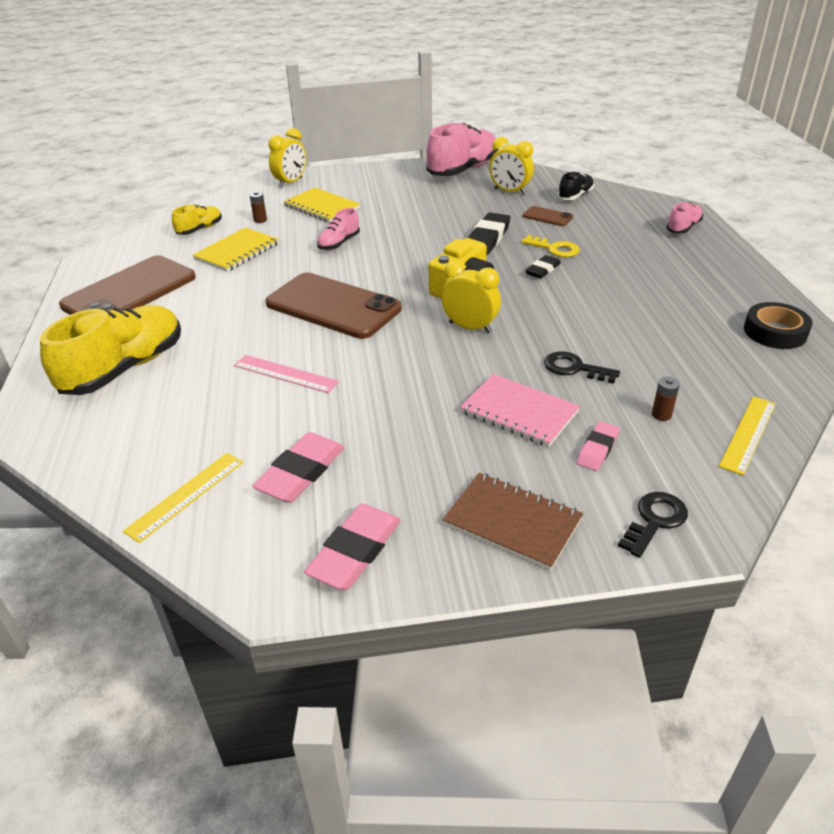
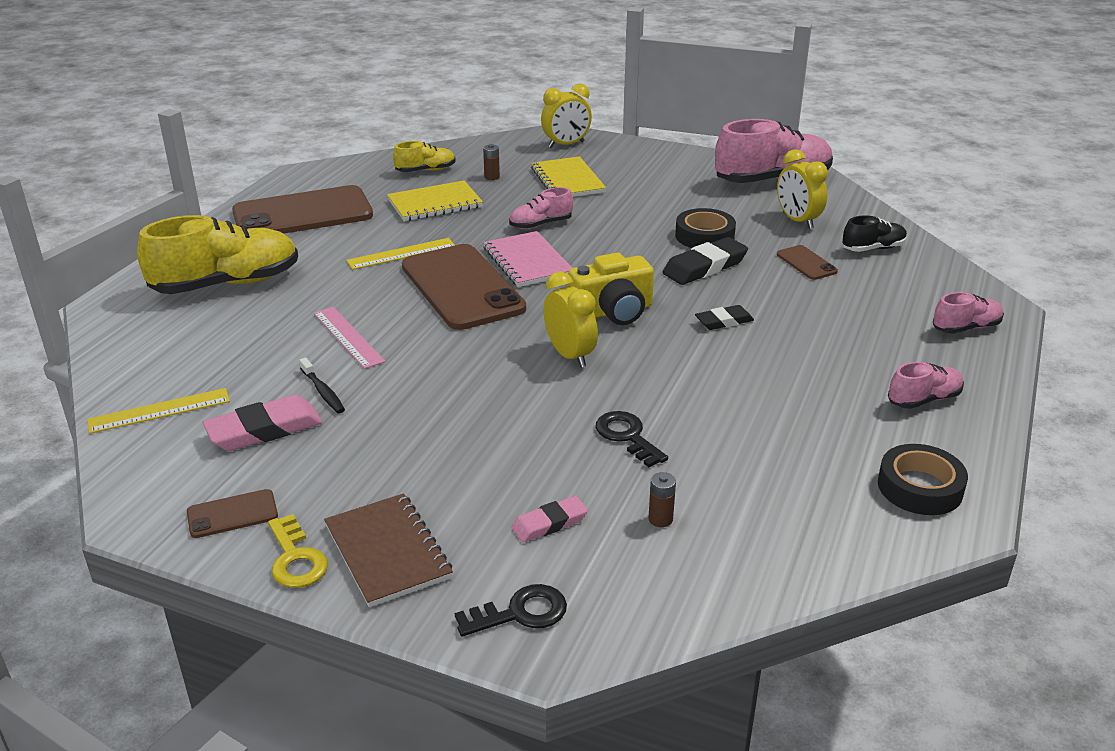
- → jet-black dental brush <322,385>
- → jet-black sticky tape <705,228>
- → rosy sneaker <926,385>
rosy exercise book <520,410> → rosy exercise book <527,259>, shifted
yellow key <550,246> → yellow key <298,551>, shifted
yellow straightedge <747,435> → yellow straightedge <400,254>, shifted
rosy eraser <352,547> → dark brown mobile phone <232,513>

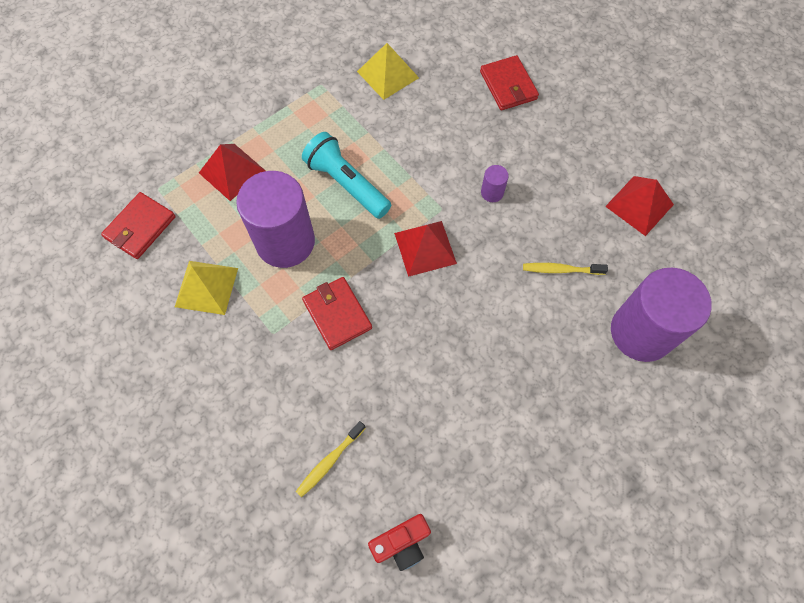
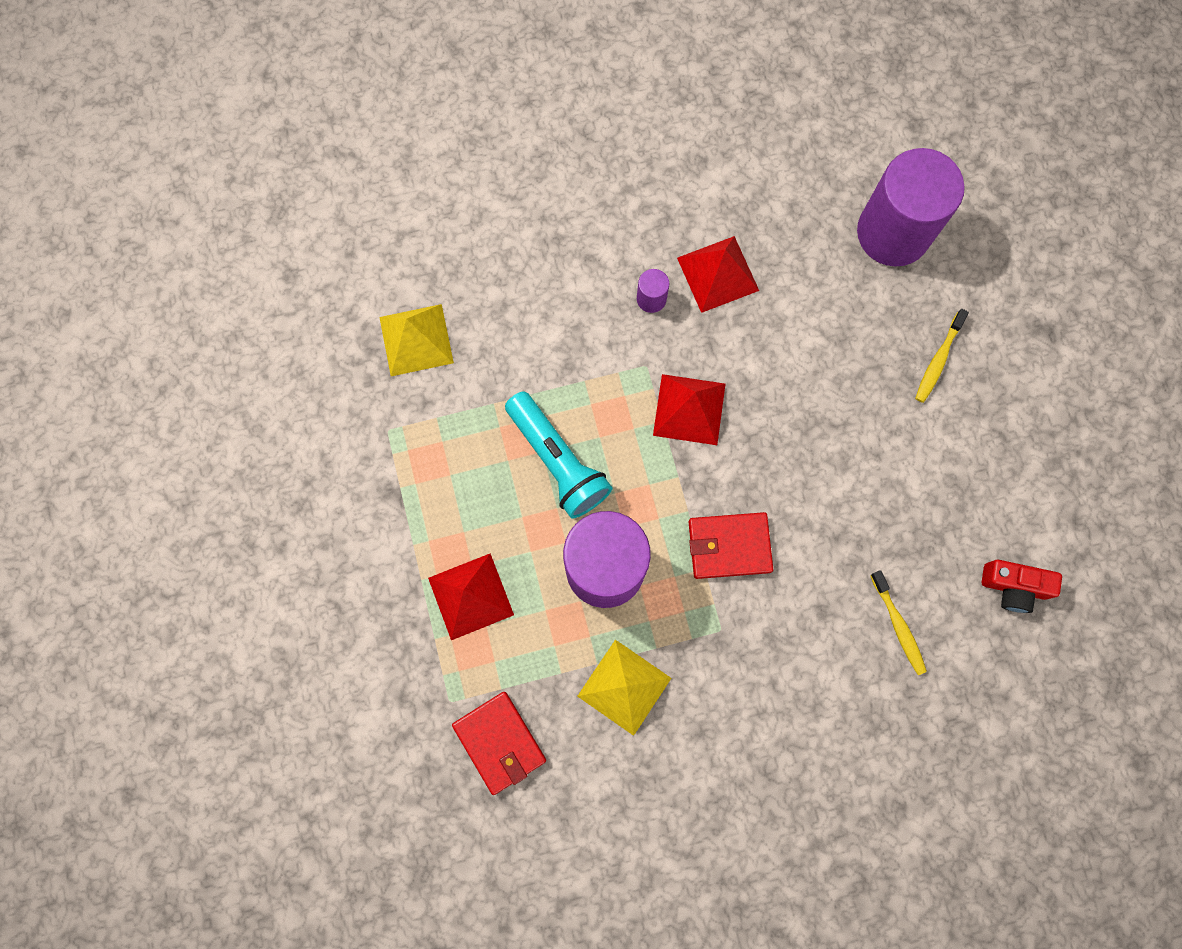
red wallet <509,83> → -
yellow dental brush <565,269> → yellow dental brush <942,356>, shifted
red solid pyramid <639,206> → red solid pyramid <718,274>, shifted
aqua torch <346,175> → aqua torch <558,455>, 105 degrees counterclockwise
red photo camera <399,542> → red photo camera <1022,586>, 105 degrees clockwise

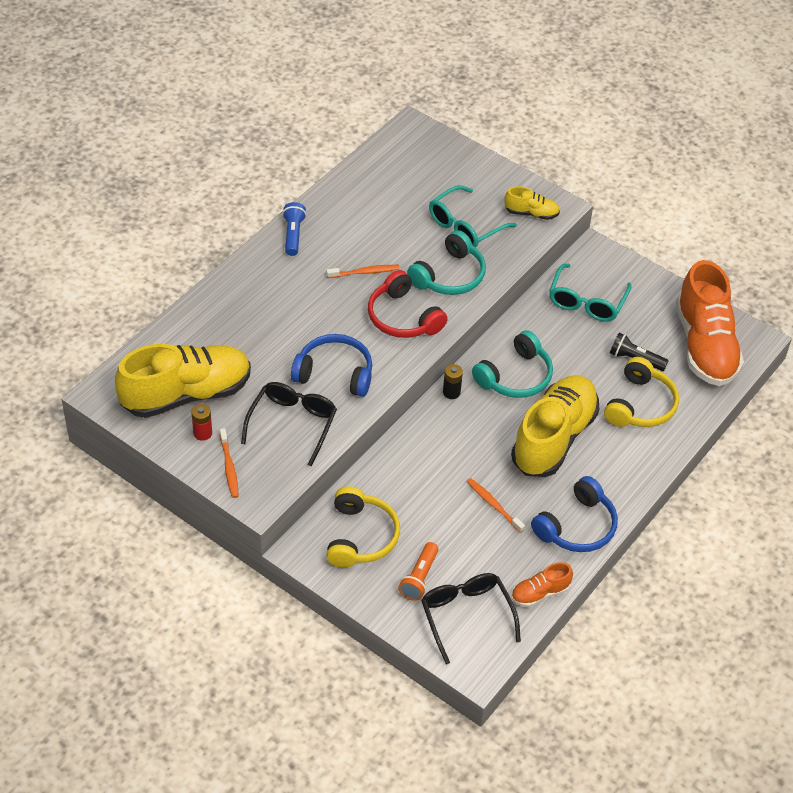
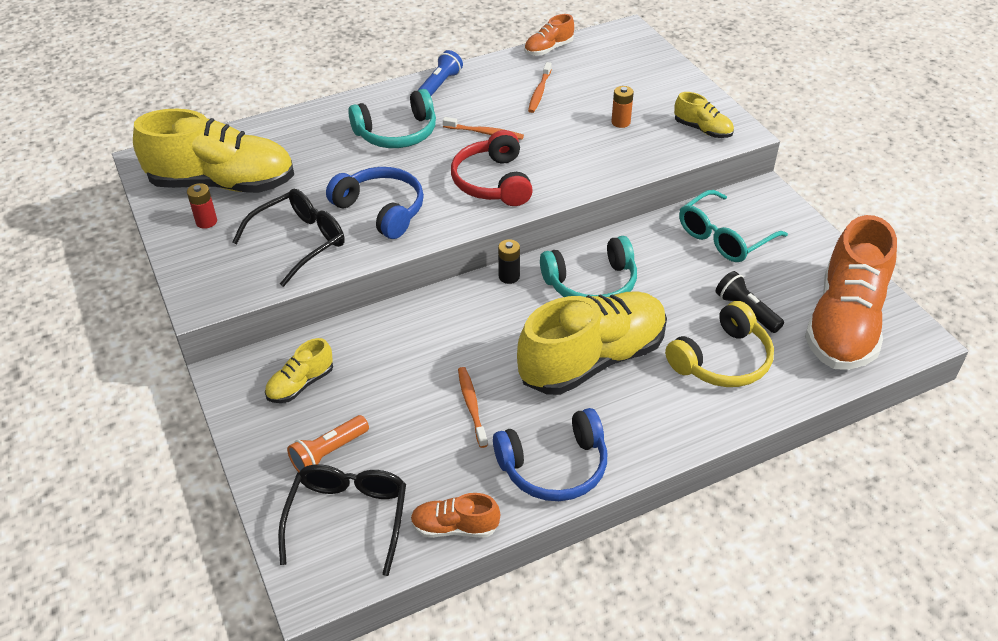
- → orange-coloured sneaker <549,35>
orange-coloured dental brush <229,463> → orange-coloured dental brush <540,87>, shifted
aqua over-ear headphones <446,262> → aqua over-ear headphones <392,118>, shifted
yellow over-ear headphones <363,527> → yellow sneaker <299,370>
aqua spectacles <473,216> → orange-coloured battery <622,107>

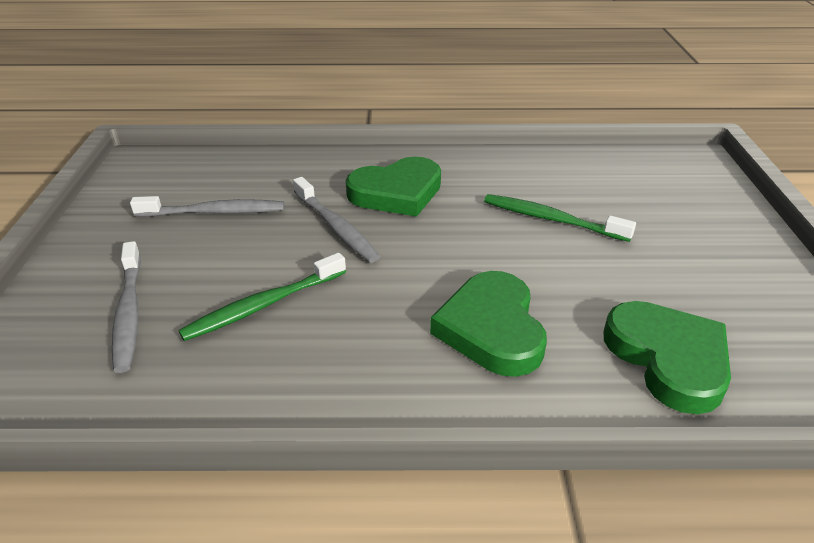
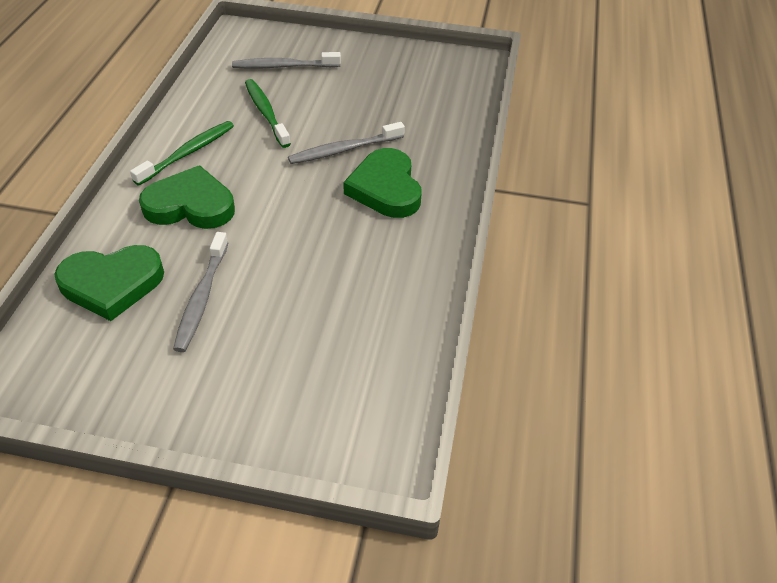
gray dental brush <207,206> → gray dental brush <200,292>, shifted
leaf-green dental brush <560,218> → leaf-green dental brush <182,153>, shifted

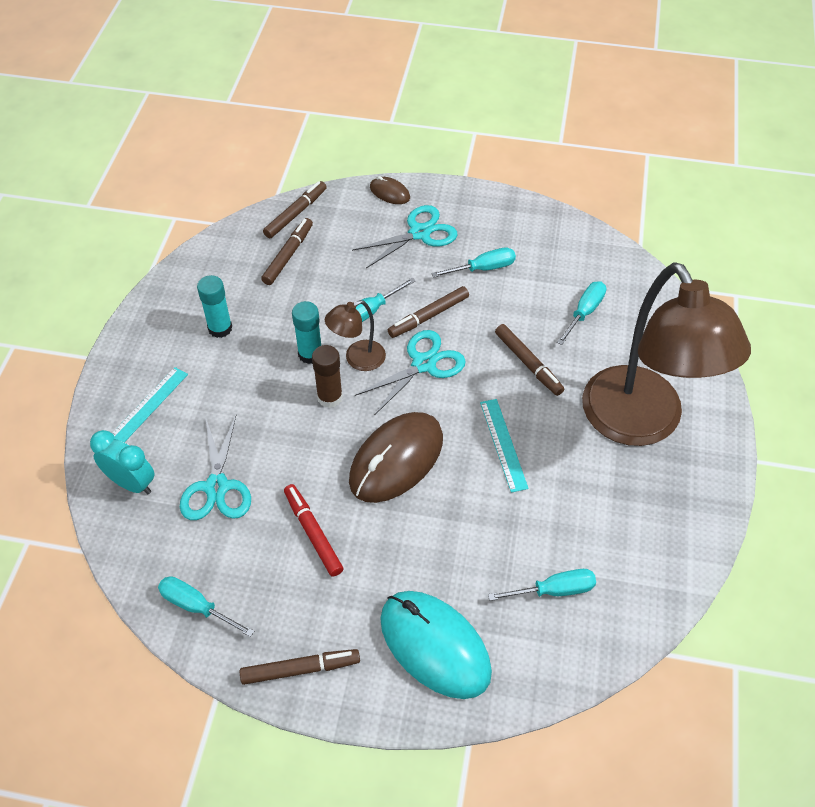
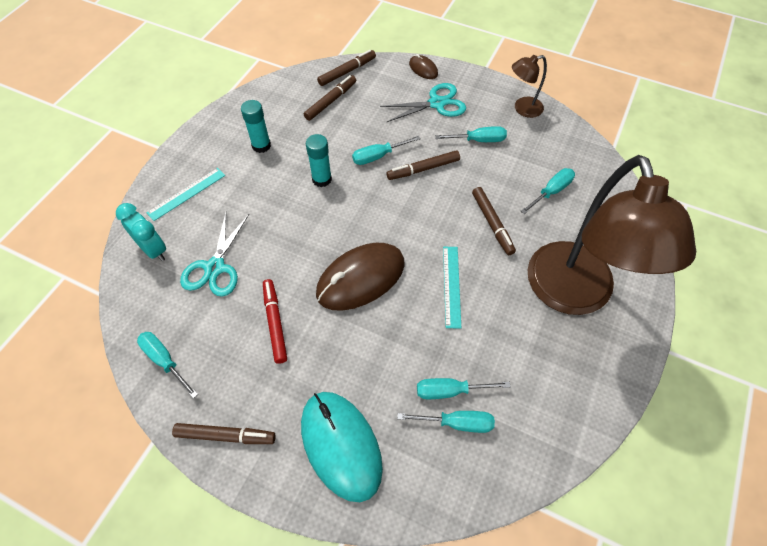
dark brown glue stick <327,376> → -
aqua scissors <410,372> → -
- → aqua flat screwdriver <464,388>
dark brown reading lamp <355,335> → dark brown reading lamp <529,86>, shifted

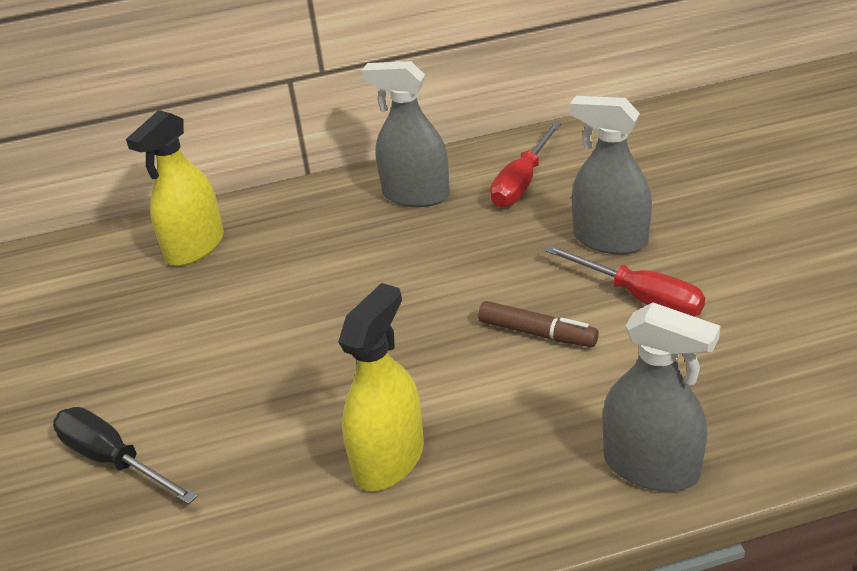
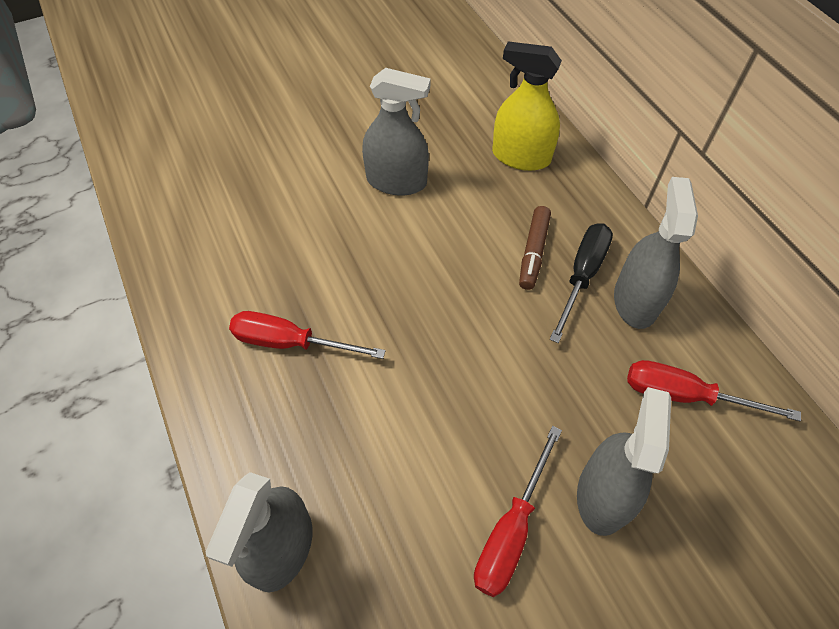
- → gray spray cleaner <396,131>
jet-black flat screwdriver <125,455> → jet-black flat screwdriver <581,283>, shifted
dark brown marker <538,324> → dark brown marker <535,248>, shifted
yellow spray cleaner <381,387> → red flat screwdriver <307,335>

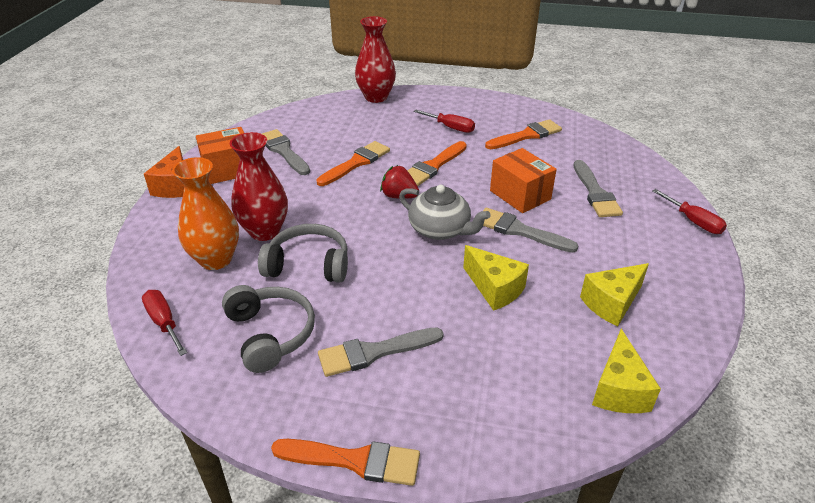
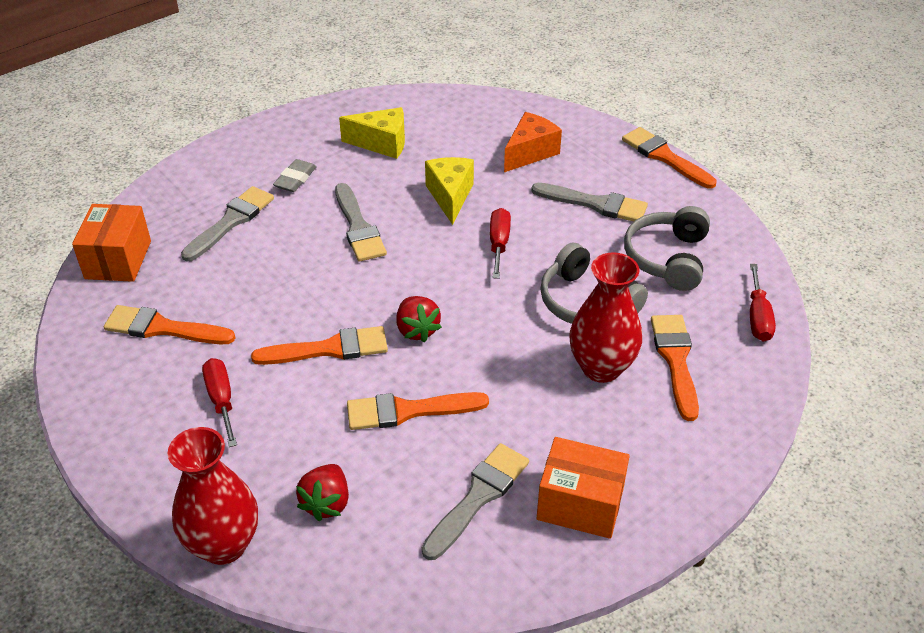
gray tea pot <445,212> → -
yellow cheese wedge <626,371> → -
- → gray eraser <295,175>
- → red strawberry <322,492>
orange-coloured cheese wedge <164,172> → orange-coloured cheese wedge <533,142>, shifted
orange-coloured box <523,180> → orange-coloured box <111,243>, shifted
red flat screwdriver <689,211> → red flat screwdriver <500,243>, shifted
orange-coloured vase <205,213> → orange-coloured brush <675,368>
gray brush <286,152> → gray brush <475,501>, 150 degrees counterclockwise

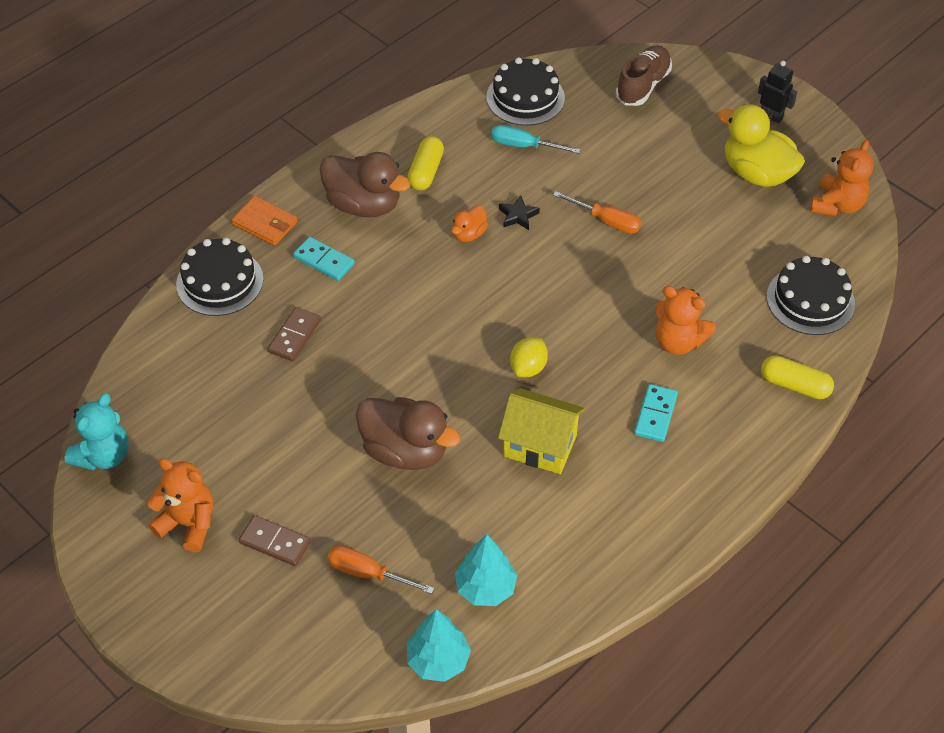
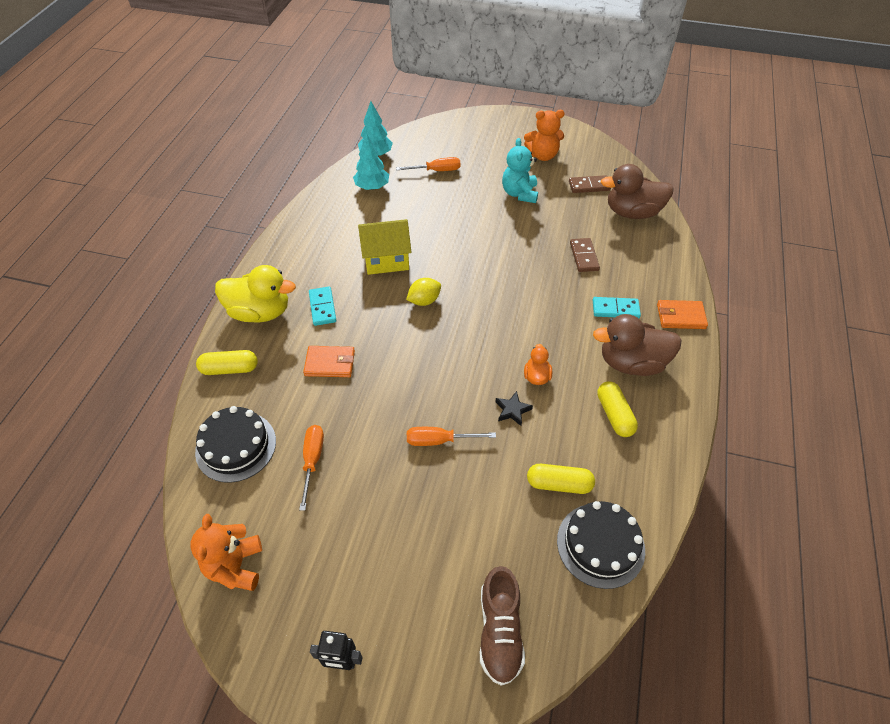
jet-black layer cake <219,277> → -
- → orange-coloured flat screwdriver <311,468>
aqua teddy bear <97,431> → aqua teddy bear <520,170>, shifted
dark brown domino tile <275,540> → dark brown domino tile <590,184>, shifted
dark brown toy duck <408,433> → dark brown toy duck <637,191>, shifted
yellow toy duck <761,145> → yellow toy duck <255,294>, shifted
aqua flat screwdriver <536,139> → yellow pill <561,479>
orange-coloured teddy bear <685,320> → orange-coloured wallet <329,361>
yellow toy lemon <529,357> → yellow toy lemon <423,292>, 60 degrees clockwise

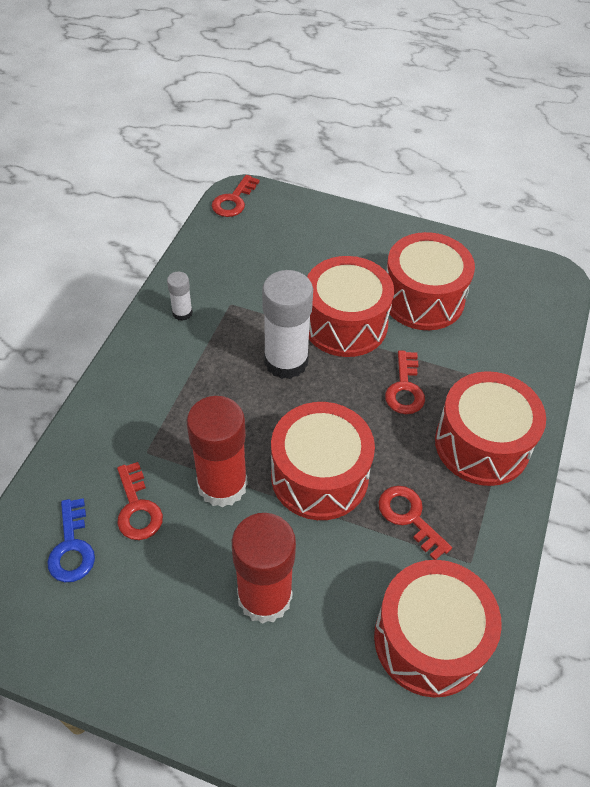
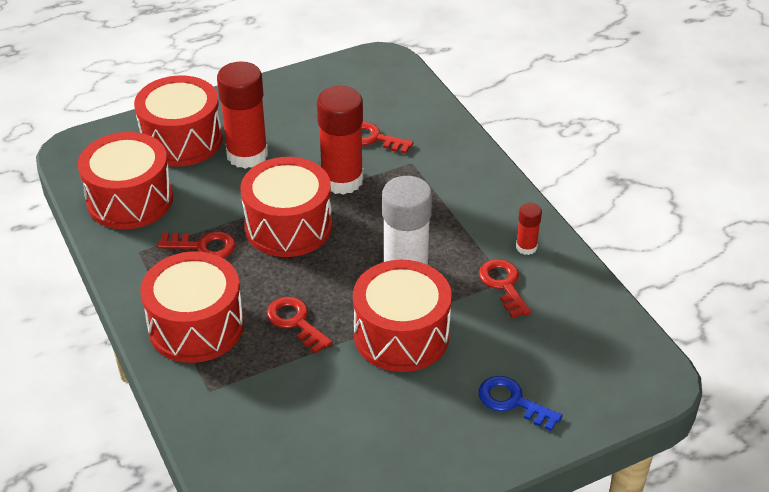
cobalt key <71,540> → cobalt key <520,403>, shifted
red key <236,196> → red key <505,288>, shifted
red toy drum <430,281> → red toy drum <178,121>, shifted
white glue stick <180,296> → red glue stick <529,229>

